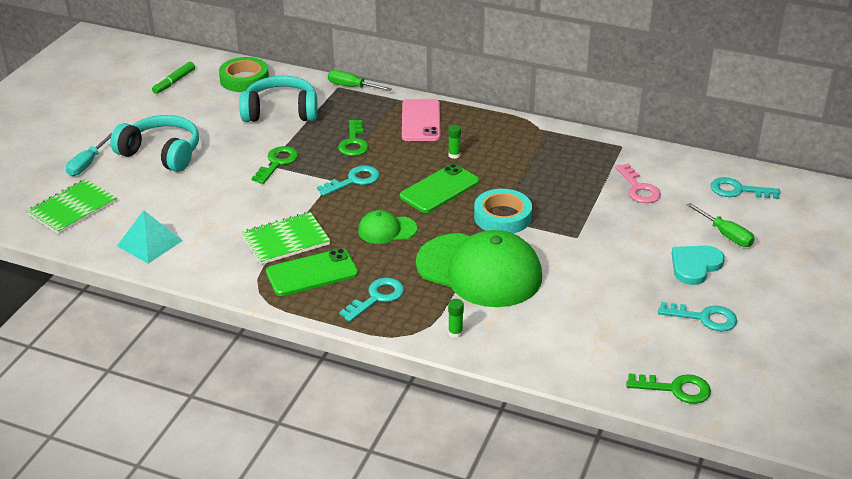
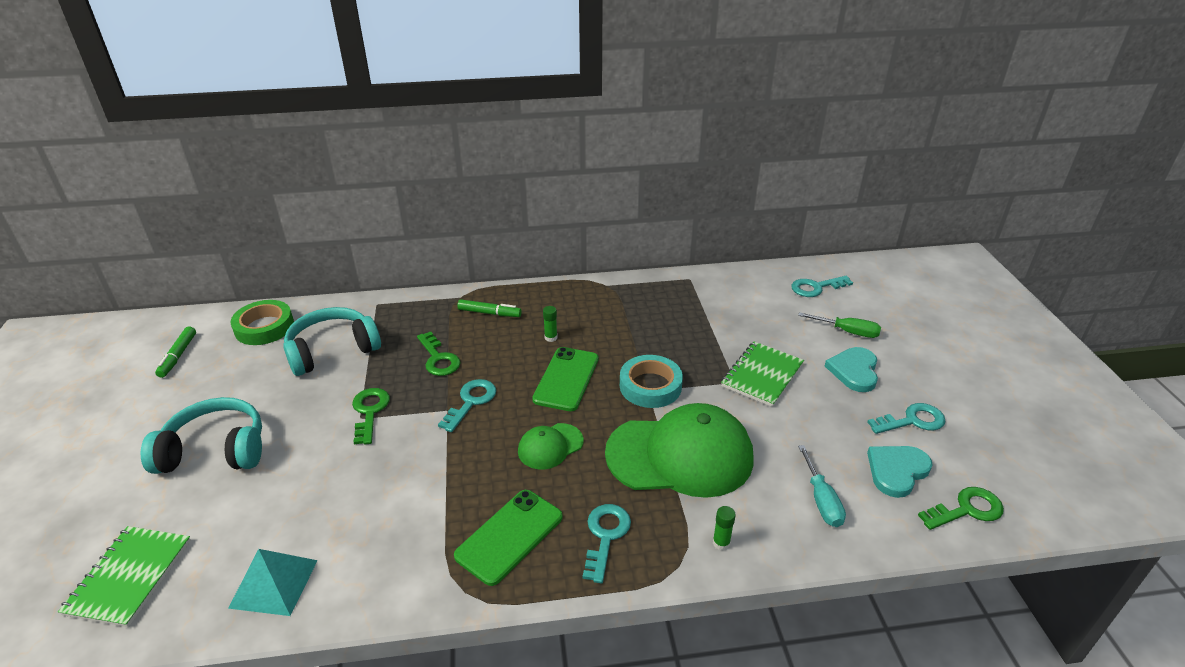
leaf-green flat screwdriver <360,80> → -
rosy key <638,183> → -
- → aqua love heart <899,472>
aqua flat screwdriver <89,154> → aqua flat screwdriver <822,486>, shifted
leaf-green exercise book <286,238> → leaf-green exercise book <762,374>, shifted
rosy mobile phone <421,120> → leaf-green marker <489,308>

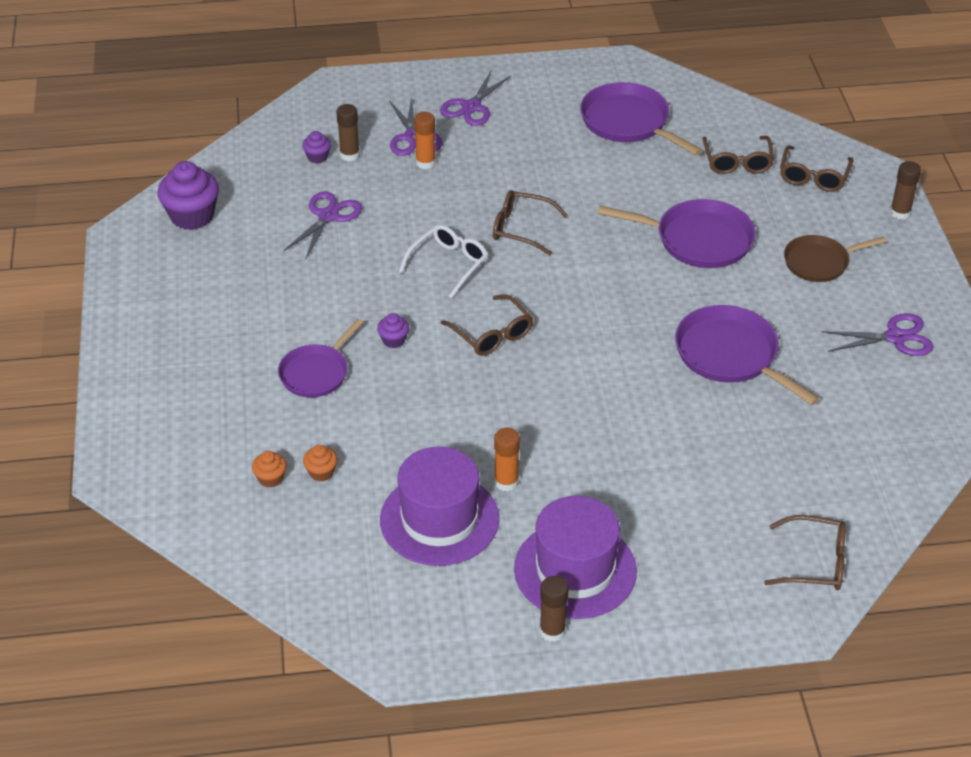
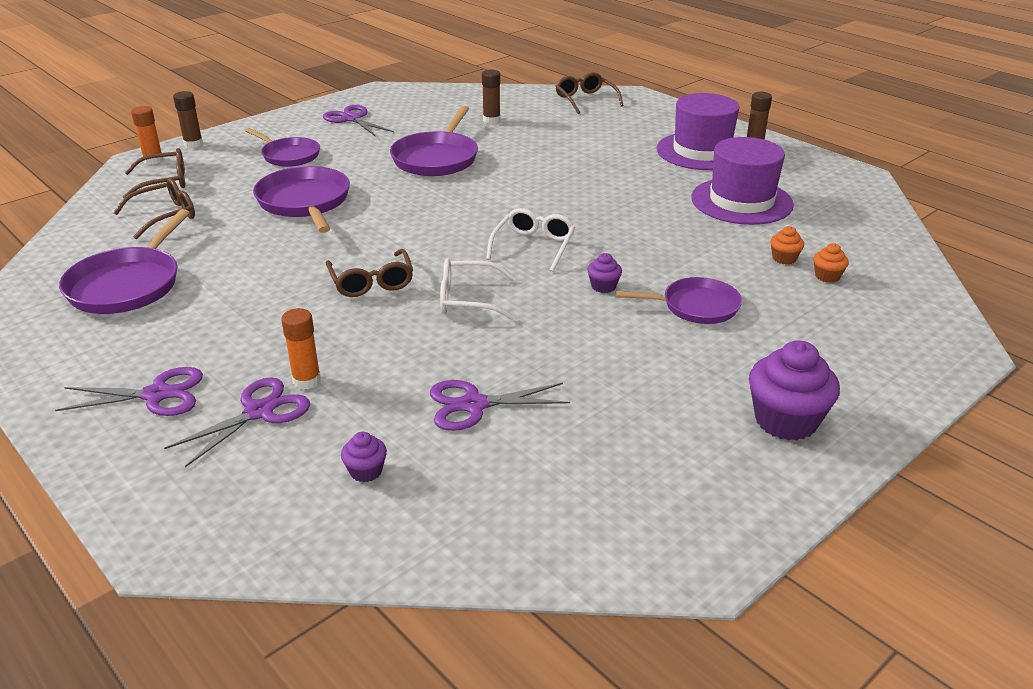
purple muffin <188,195> → purple muffin <794,390>, shifted
dark brown glue stick <348,132> → dark brown glue stick <491,96>, shifted
orange-coloured glue stick <507,459> → orange-coloured glue stick <147,135>, shifted
dark brown spectacles <487,325> → white spectacles <530,240>
dark brown frying pan <835,258> → purple frying pan <282,147>

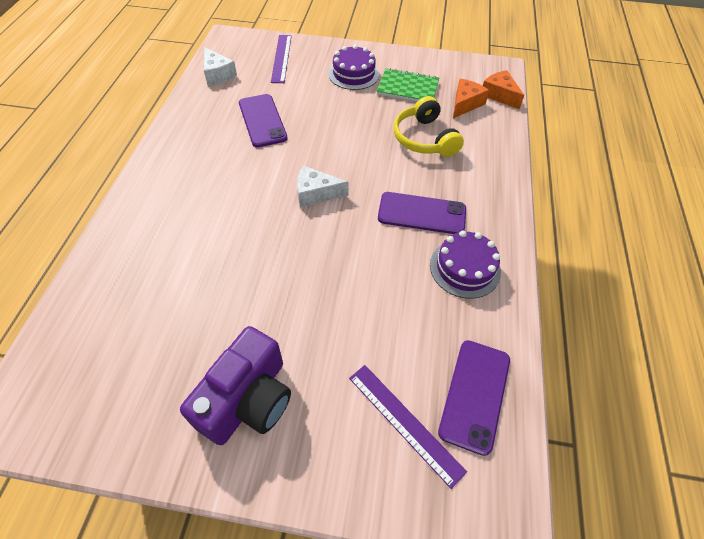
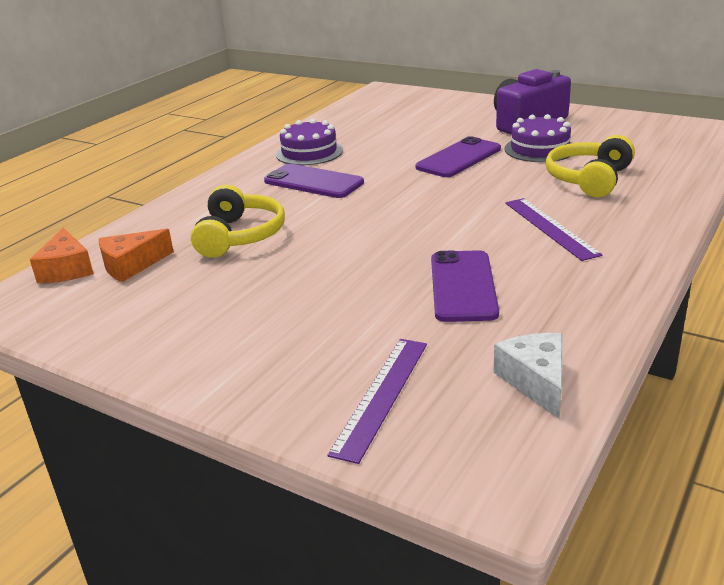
white cheese wedge <323,186> → -
leaf-green exercise book <408,85> → -
- → yellow over-ear headphones <590,166>
purple layer cake <353,67> → purple layer cake <537,138>, shifted
purple straightedge <408,427> → purple straightedge <554,229>, shifted
purple mobile phone <474,398> → purple mobile phone <458,156>, shifted

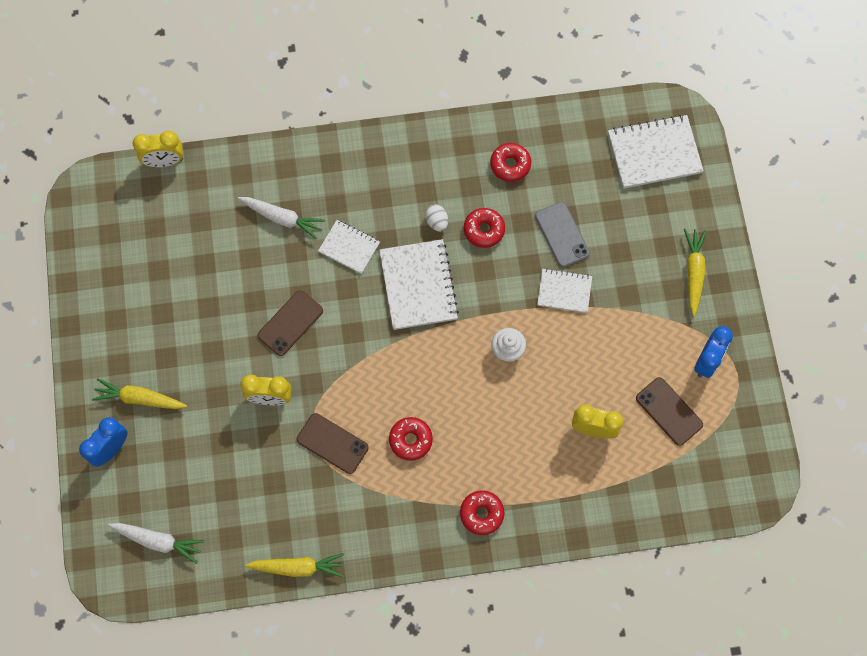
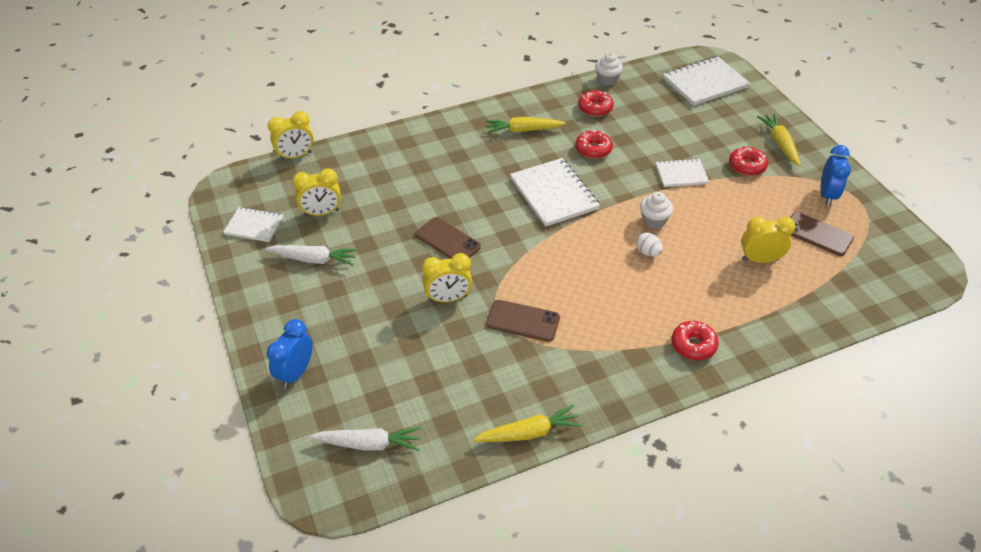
gray mobile phone <562,234> → -
- → yellow alarm clock <316,192>
- → white muffin <609,69>
yellow root vegetable <139,393> → yellow root vegetable <525,125>, shifted
white root vegetable <281,218> → white root vegetable <311,255>, shifted
white exercise book <349,247> → white exercise book <253,224>, shifted
red glazed donut <411,439> → red glazed donut <748,161>, shifted
white toy egg <436,218> → white toy egg <649,245>, shifted
dark brown mobile phone <290,323> → dark brown mobile phone <448,238>, 75 degrees counterclockwise

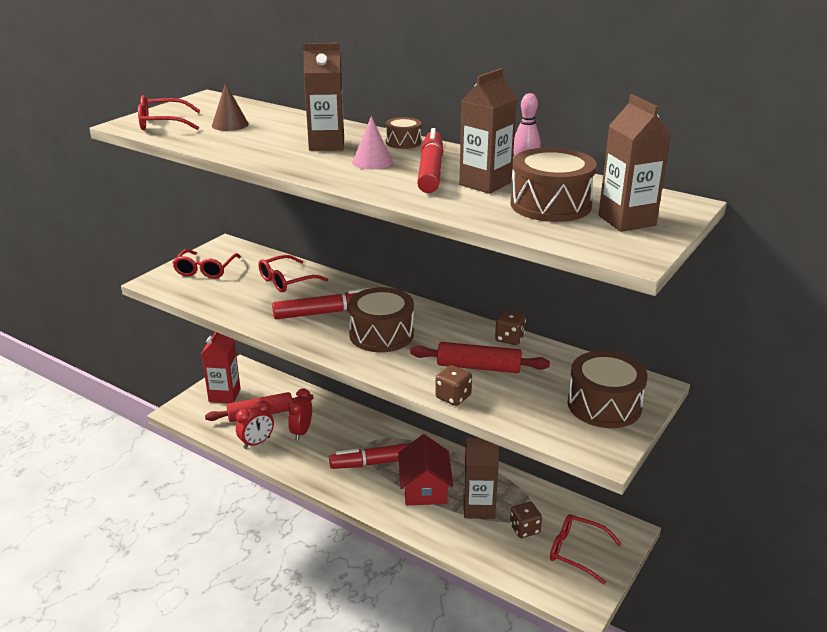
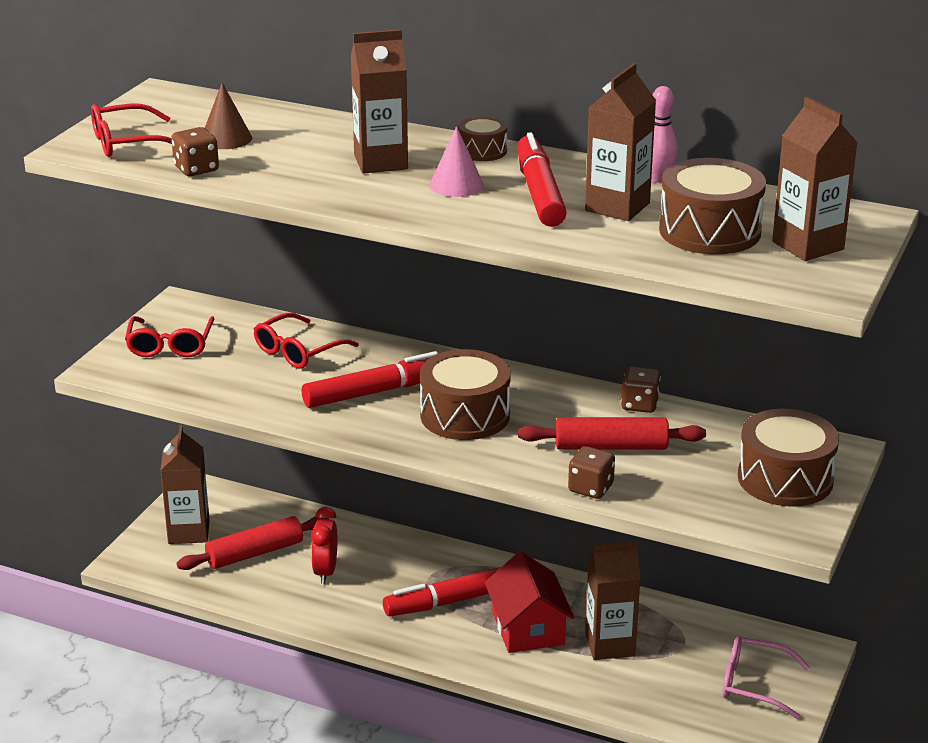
red alarm clock <255,425> → -
dark brown die <526,520> → dark brown die <195,151>, shifted
red carton <221,367> → dark brown carton <185,484>
red spectacles <585,549> → rosy spectacles <766,677>

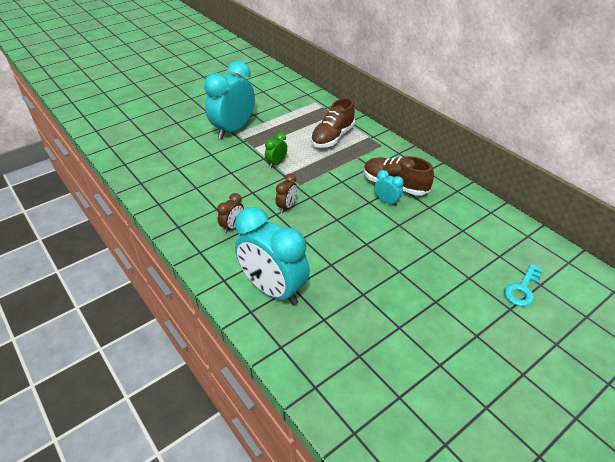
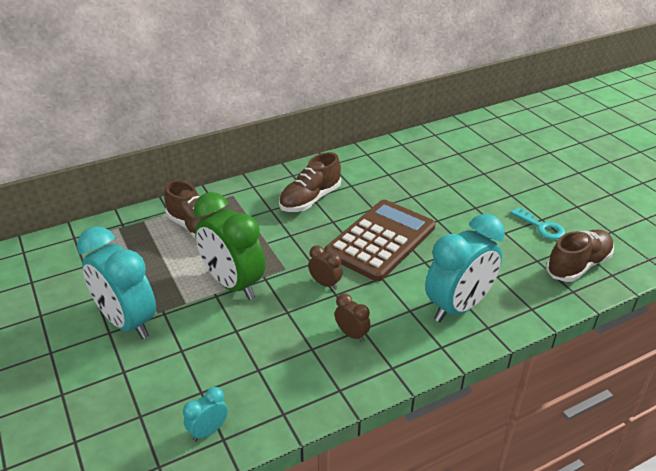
- → dark brown pocket calculator <380,240>
- → dark brown sneaker <580,256>
aqua alarm clock <389,188> → aqua alarm clock <205,414>, shifted
aqua key <523,285> → aqua key <538,223>, shifted
leaf-green alarm clock <276,150> → leaf-green alarm clock <229,246>, x2.26

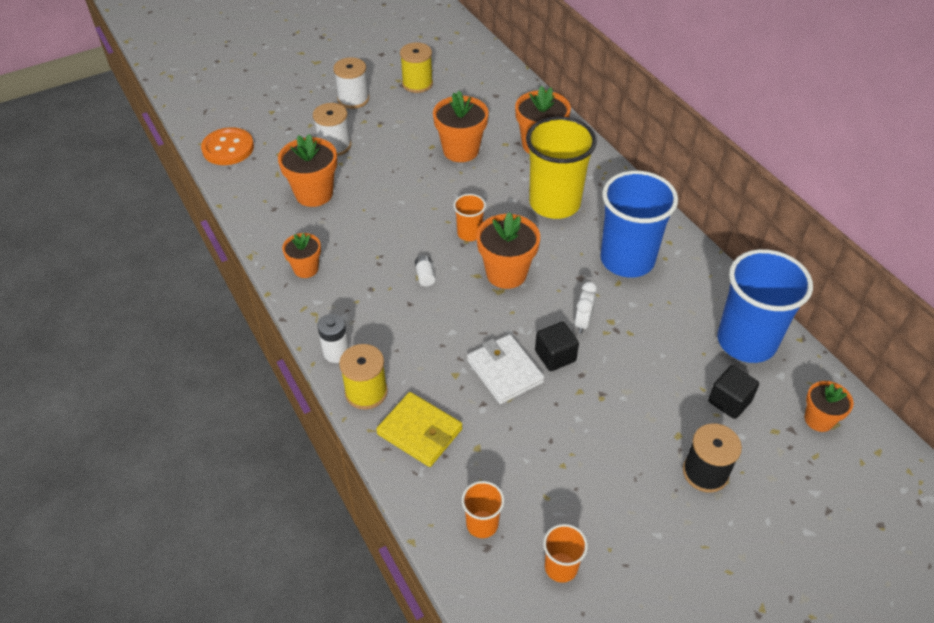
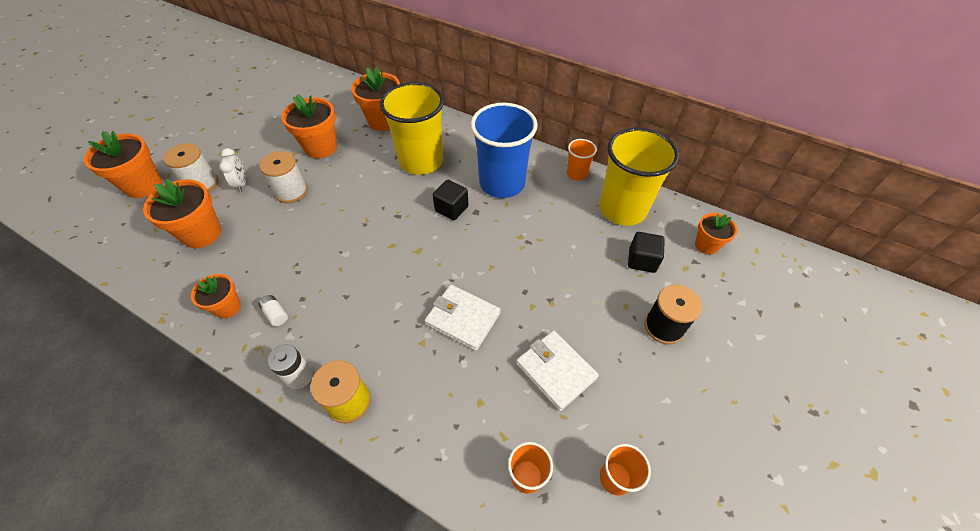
orange-coloured button <227,146> → -
yellow wallet <419,429> → -
yellow reel of thread <416,67> → -
- → white wallet <557,370>
white reel of thread <351,83> → white reel of thread <283,177>, shifted
white battery <425,270> → white battery <273,310>, shifted
orange-coloured tumbler <469,217> → orange-coloured tumbler <582,160>, shifted
orange-coloured flower pot <508,250> → orange-coloured flower pot <123,164>, shifted
jet-black cube <557,346> → jet-black cube <451,200>, shifted
white alarm clock <586,308> → white alarm clock <232,170>, shifted
cobalt tumbler <765,306> → yellow tumbler <639,176>

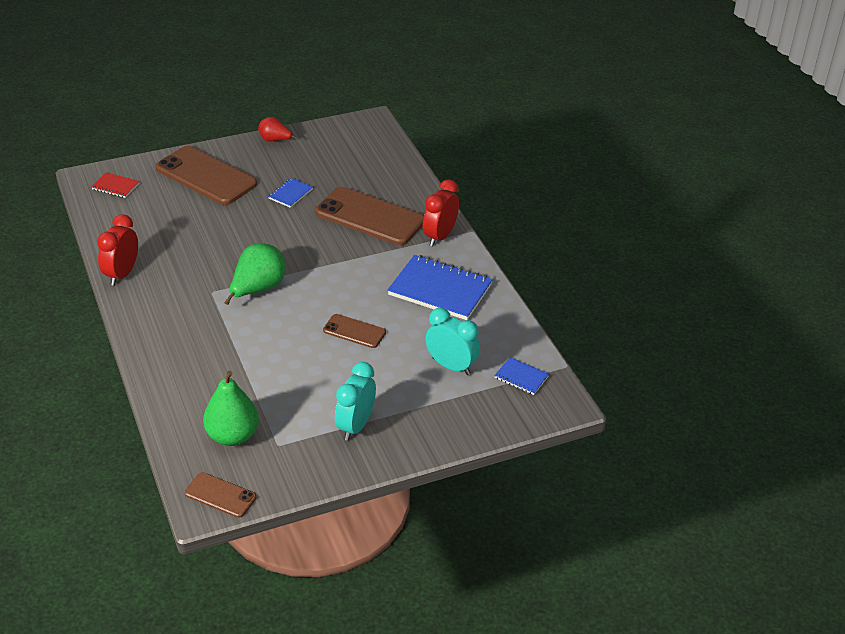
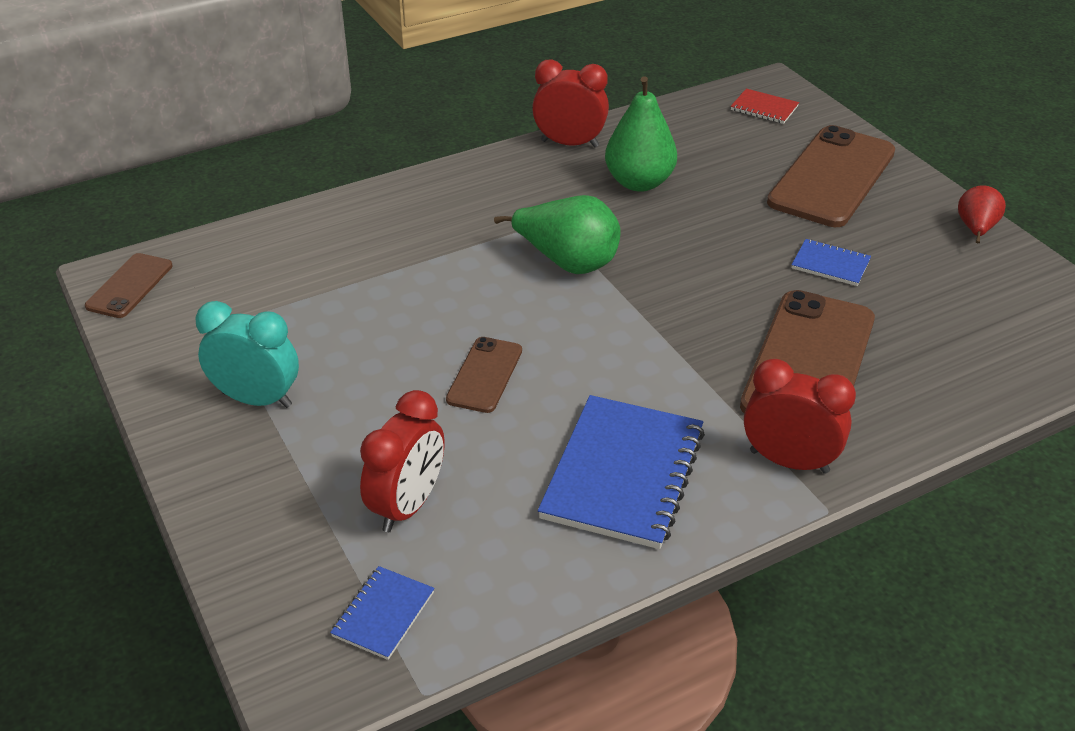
leaf-green toy pear <231,408> → leaf-green toy pear <641,134>, shifted
aqua alarm clock <452,341> → red alarm clock <402,461>
red exercise book <115,185> → red exercise book <765,106>, 75 degrees counterclockwise

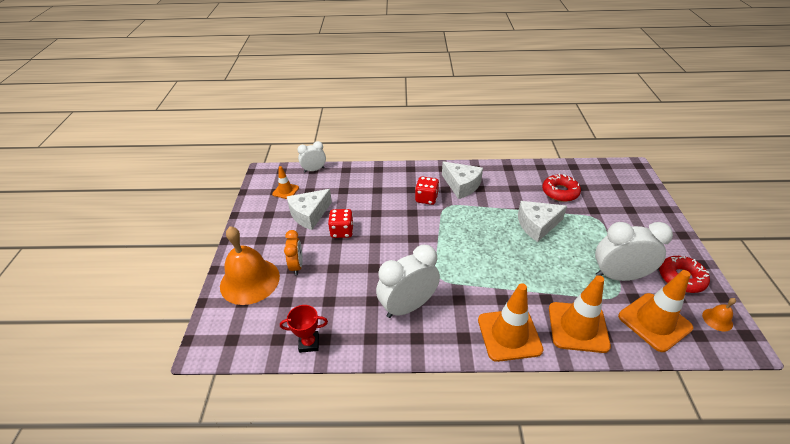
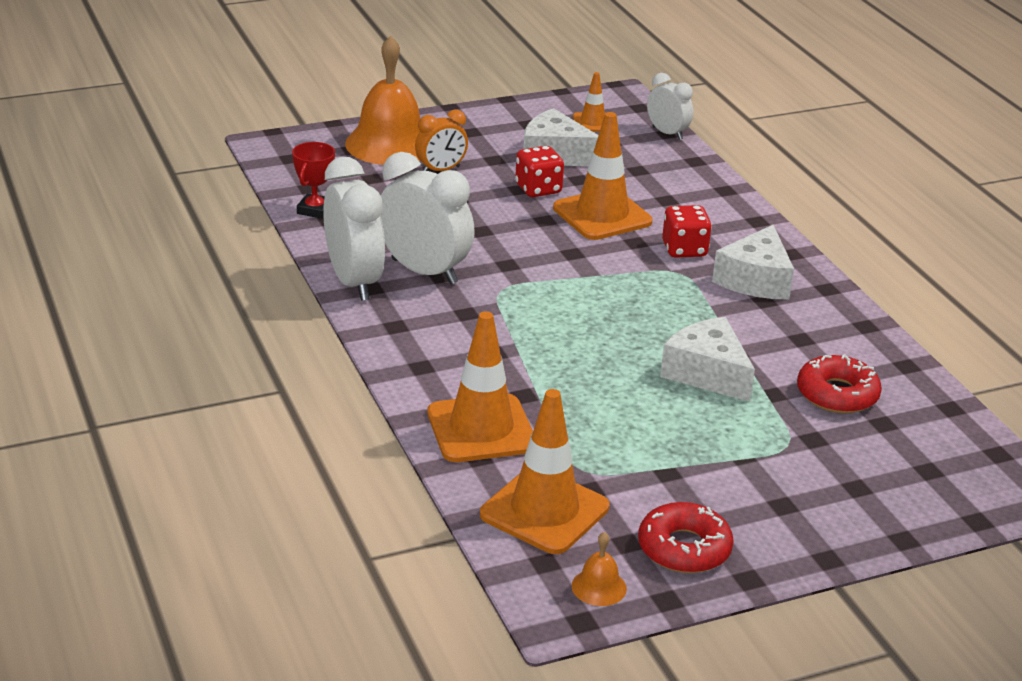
orange-coloured safety cone <510,322> → orange-coloured safety cone <603,176>, shifted
white alarm clock <634,251> → white alarm clock <354,229>, shifted
red trophy <304,329> → red trophy <313,180>, 45 degrees clockwise

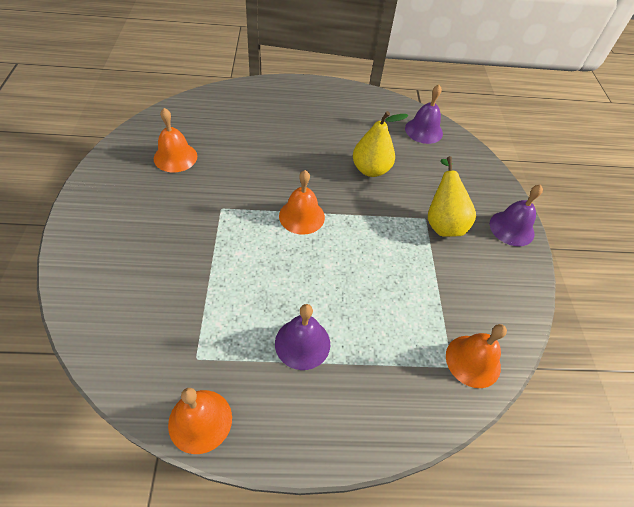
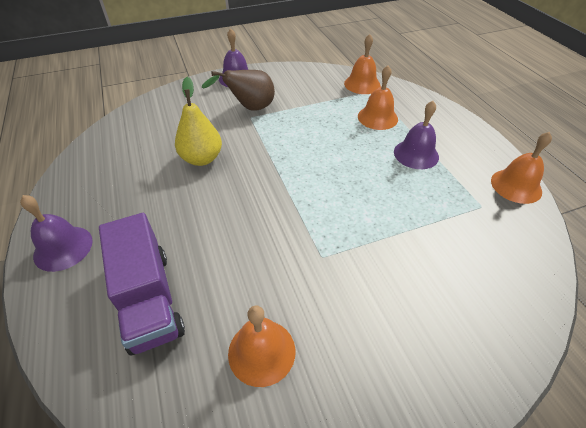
- → purple lorry <142,284>
orange-coloured school bell <302,202> → orange-coloured school bell <378,98>, shifted
purple school bell <424,114> → purple school bell <56,233>, shifted
yellow toy pear <452,196> → dark brown toy pear <238,90>

